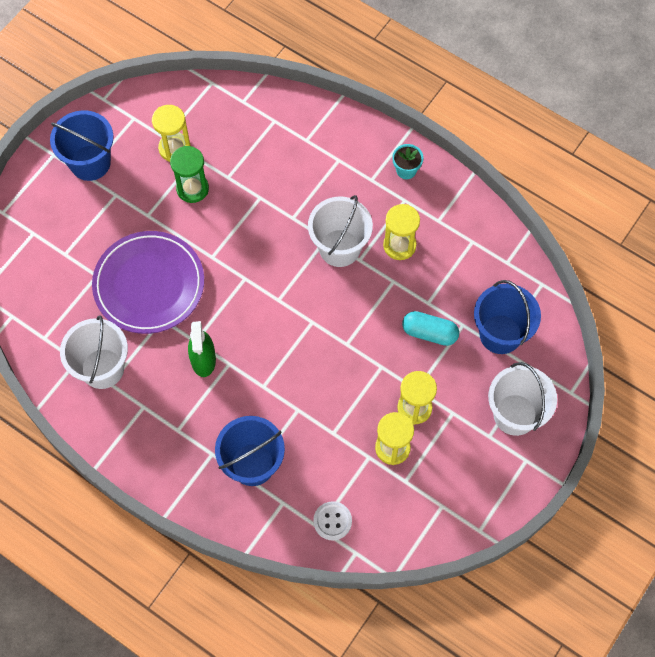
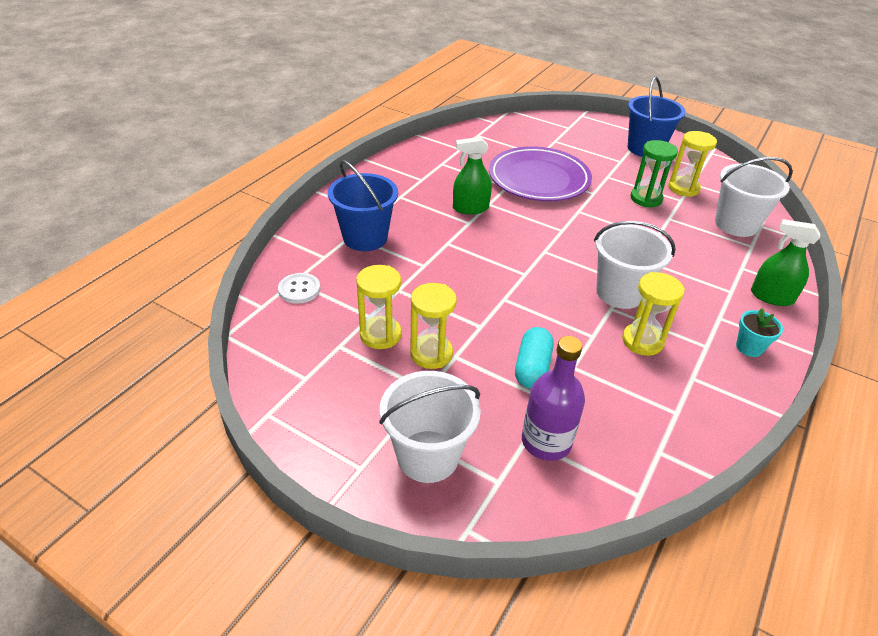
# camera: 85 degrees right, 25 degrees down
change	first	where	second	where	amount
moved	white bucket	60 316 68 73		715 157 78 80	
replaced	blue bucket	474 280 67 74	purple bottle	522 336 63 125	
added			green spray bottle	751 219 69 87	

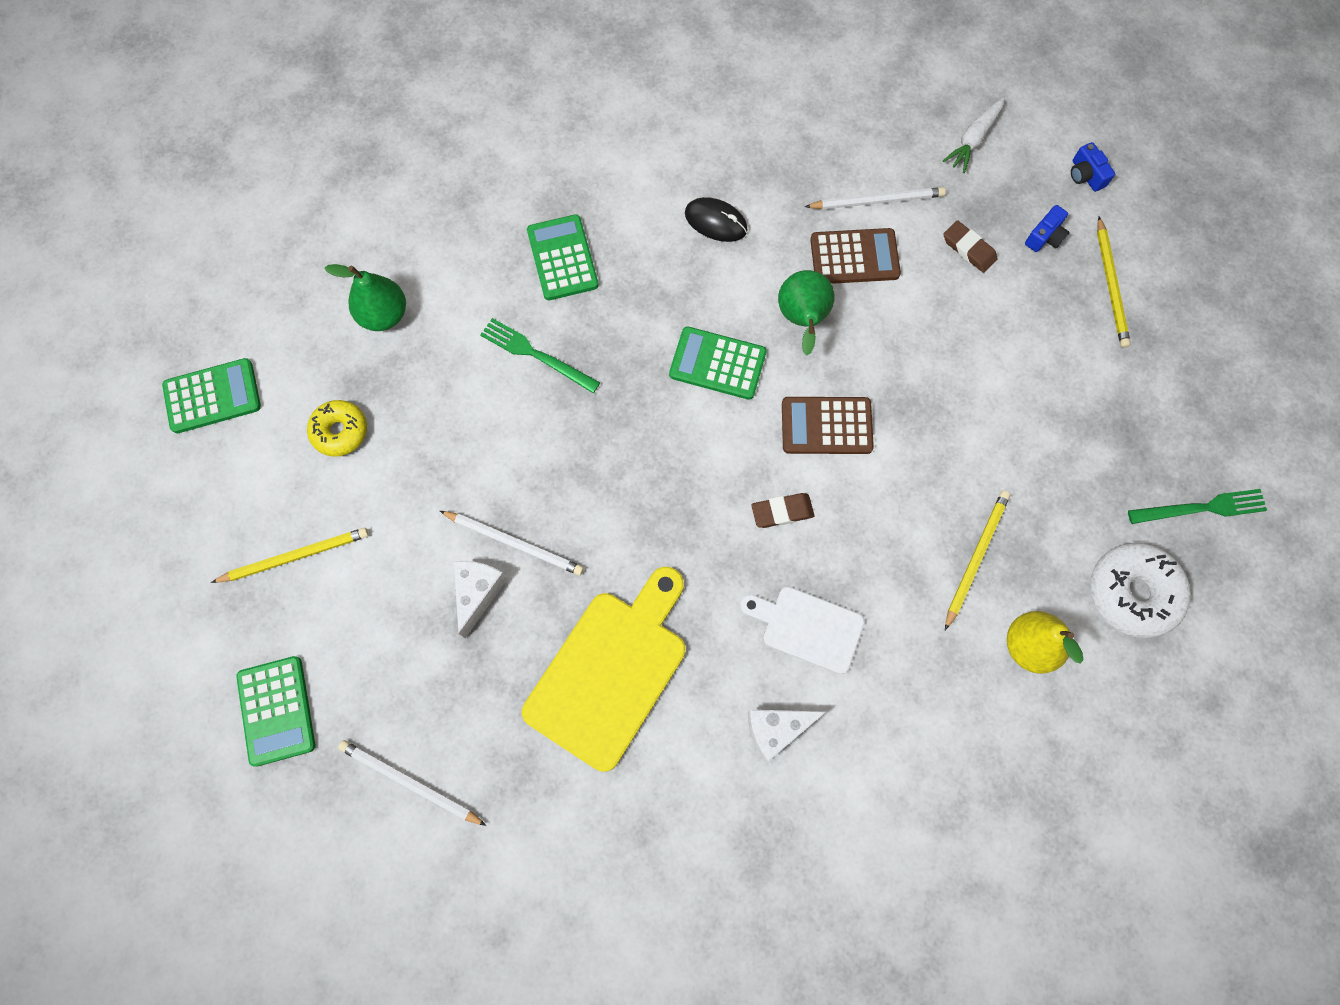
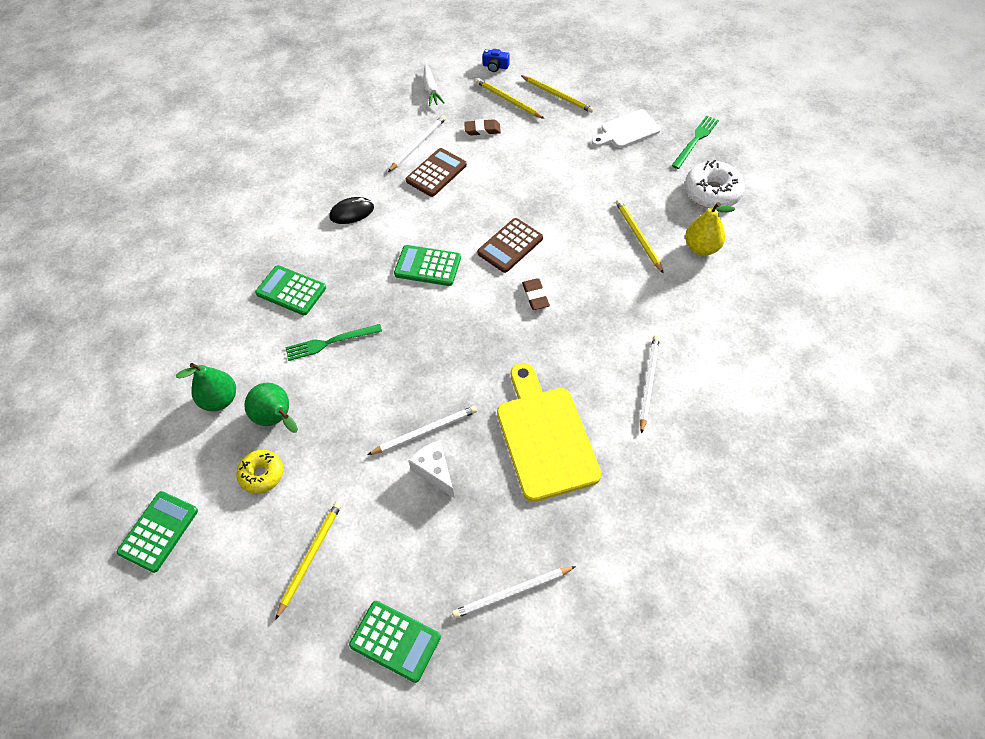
# camera: 45 degrees left, 15 degrees down
change	first	where	second	where	amount
turned	green calculator	669 326 98 74		394 245 67 41	45 degrees clockwise
moved	white cutting board	740 587 125 87		592 109 69 39	
replaced	white cheese	748 709 78 53	white pencil	640 335 20 99	
turned	brown eraser	751 493 63 35		522 278 28 32	45 degrees counterclockwise
moved	green pear	778 270 57 86		244 383 54 50	
replaced	blue camera	1025 205 44 47	yellow pencil	476 78 69 41	

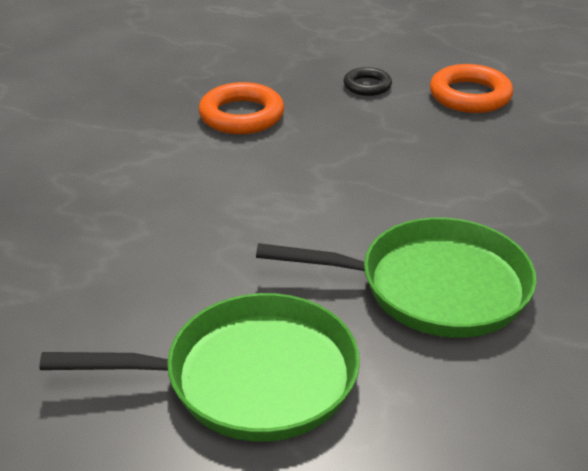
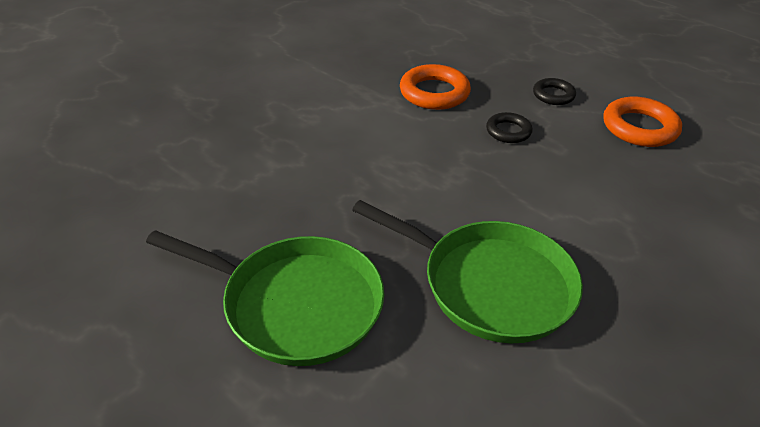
# camera: 25 degrees right, 5 degrees up
change	first	where	second	where	amount
added			black ring	486 112 47 31	

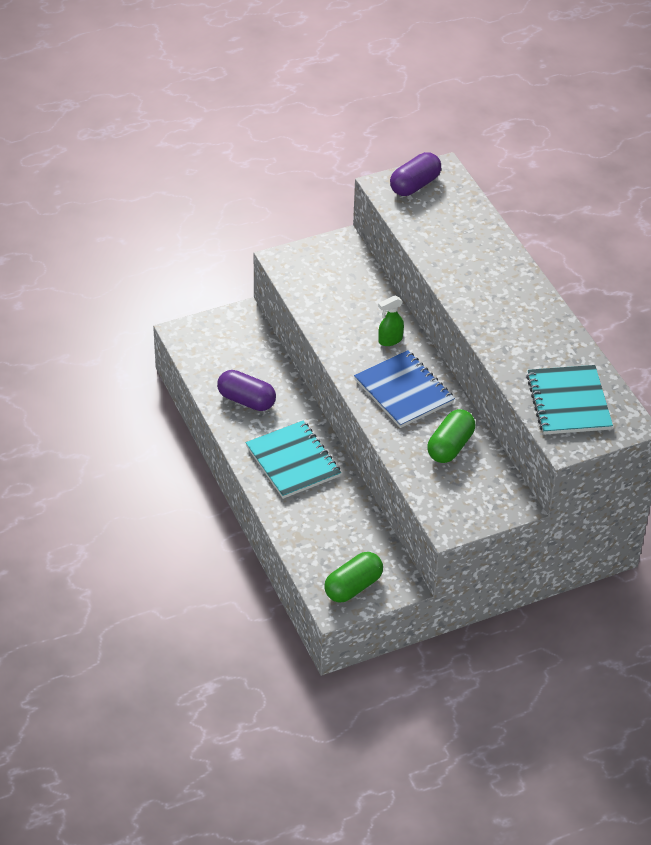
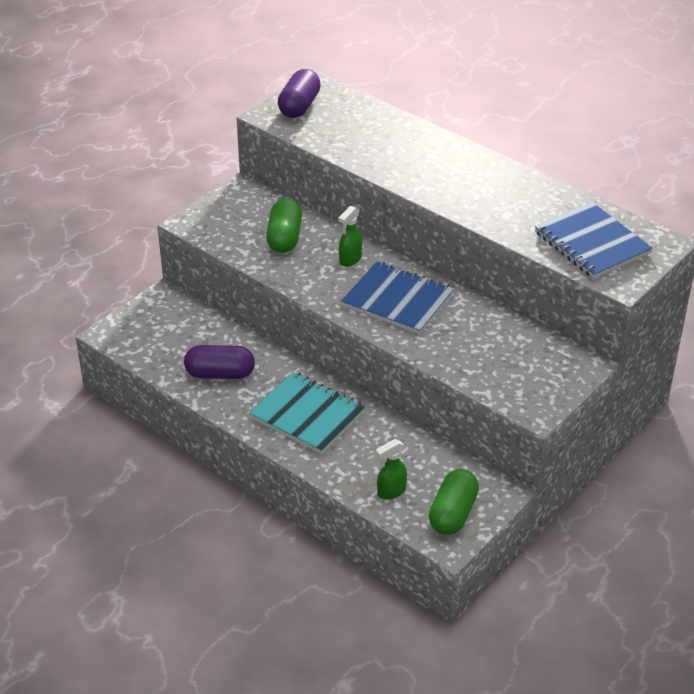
# camera: 25 degrees left, 5 degrees down
change	first	where	second	where	amount
moved	green capsule	427 409 48 54		266 199 36 54	
recoloured	turquoise notebook	526 365 87 70	blue notebook	535 202 118 77	
added			green spray bottle	376 439 31 61	

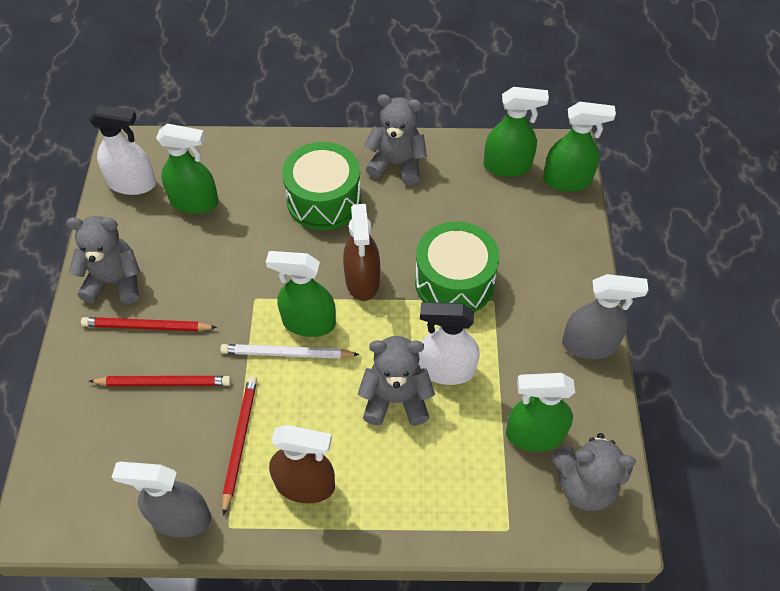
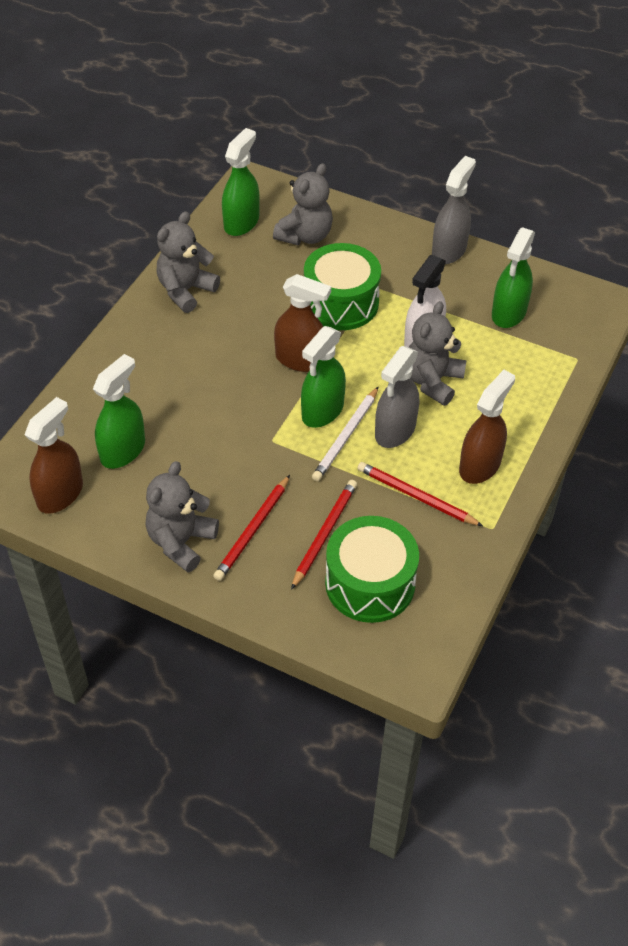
# camera: 65 degrees left, 5 degrees down
change	first	where	second	where	amount
recoloured	white spray bottle	88 105 68 90	brown spray bottle	24 397 59 117	
moved	grey spray bottle	112 462 99 76		375 346 44 102	
moved	green drum	282 142 79 88		325 516 94 107	
removed	green spray bottle	543 102 73 90			
moved	grey teddy bear	551 433 85 78		273 163 60 82	

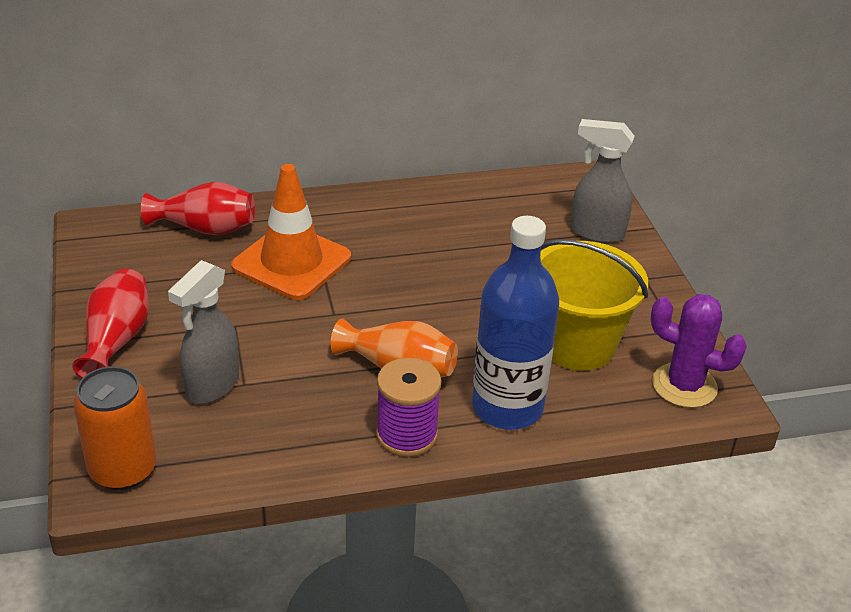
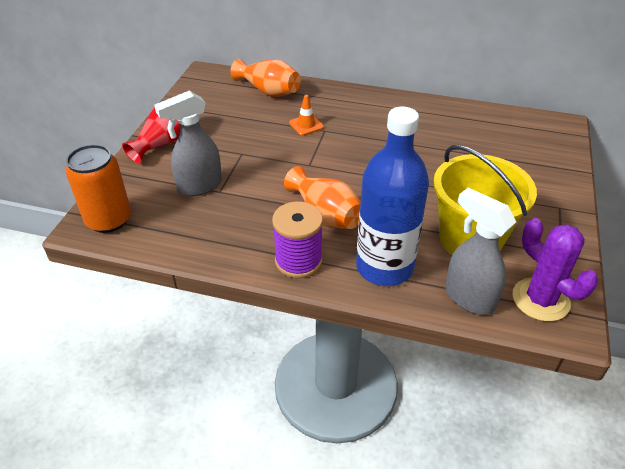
# camera: 30 degrees right, 5 degrees up
change	first	where	second	where	amount
recoloured	red vase	141 182 114 54	orange vase	230 59 71 38	
resized	orange traffic cone	231 164 120 136		289 95 35 41	x0.43
moved	grey spray bottle	571 119 64 124		445 188 71 127	

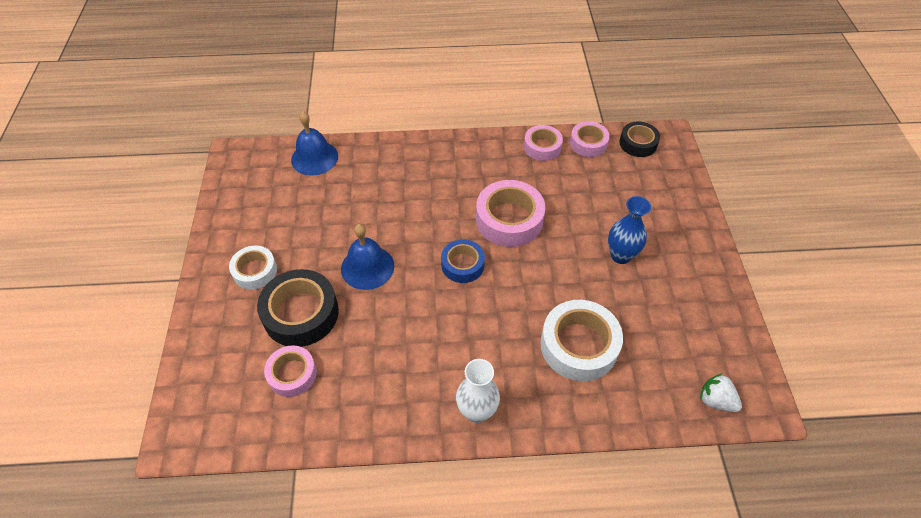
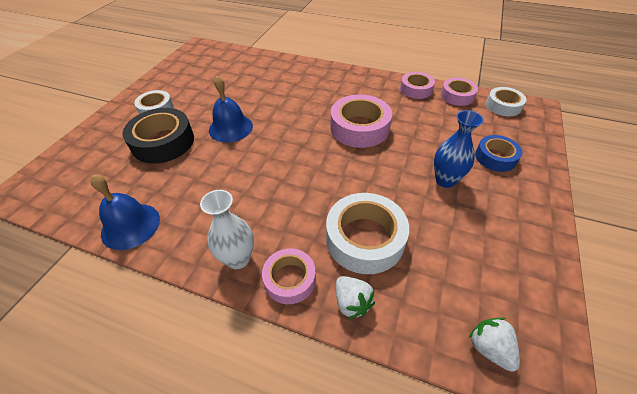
# camera: 25 degrees right, 5 degrees down
change	first	where	second	where	amount
moved	pink tape	264 345 53 52		262 248 54 56	
moved	blue bell	291 111 47 65		90 175 70 75	
moved	blue tape	441 239 44 44		475 135 47 37	
recoloured	black tape	619 121 41 36	white tape	486 87 41 29	
added			white strawberry	336 276 39 43	

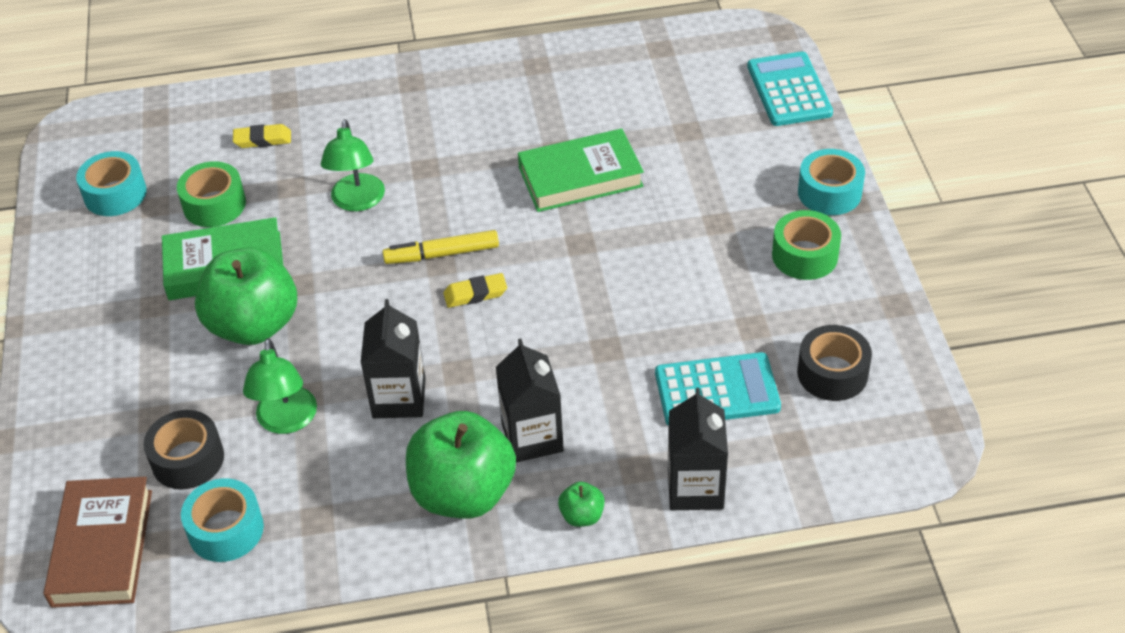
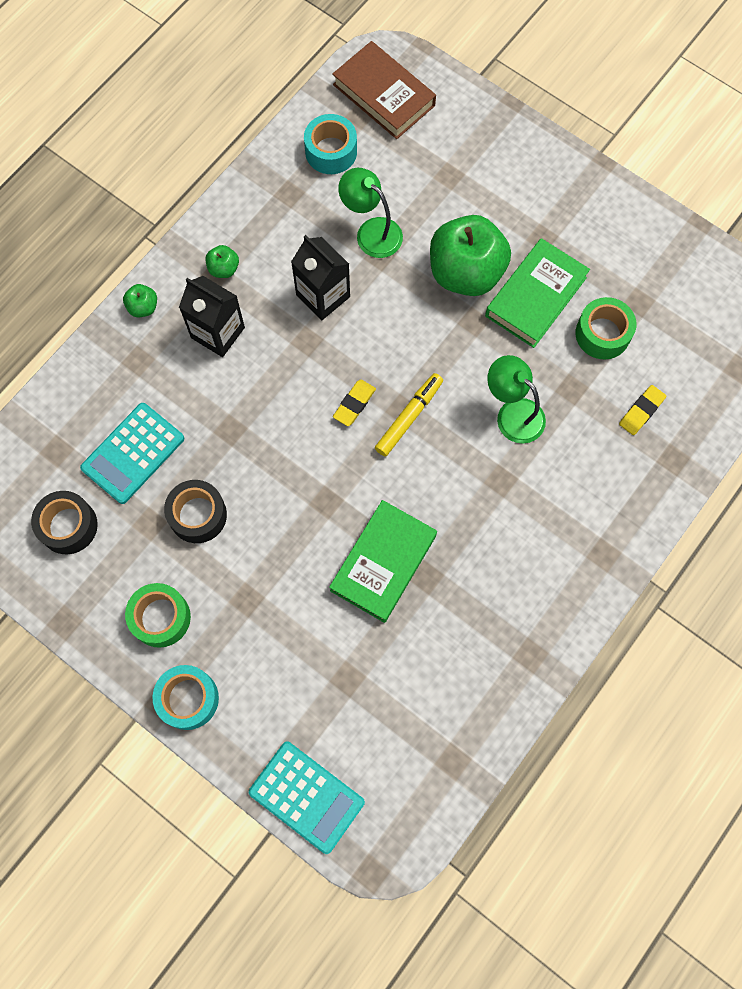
# camera: 135 degrees right, 25 degrees up
change	first	where	second	where	amount
removed	turquoise tape	76 151 71 65			
moved	black tape	143 410 81 79		164 480 63 63	
resized	green apple	406 411 110 108		205 245 34 33	x0.42
removed	black carton	668 388 60 122			

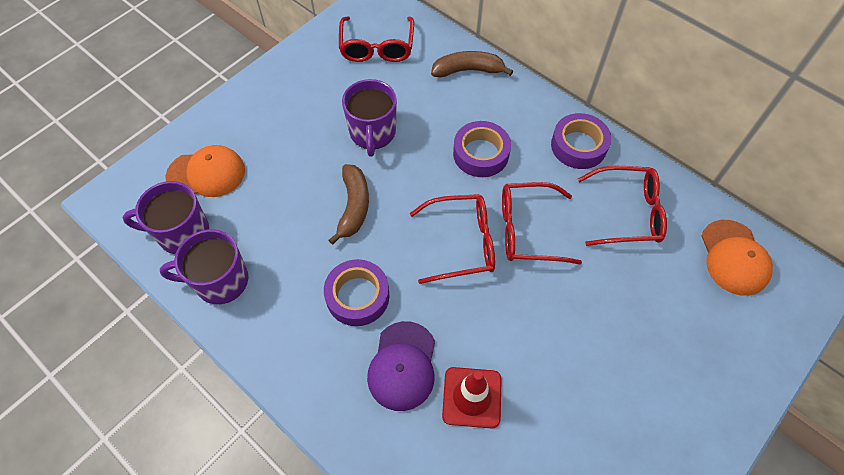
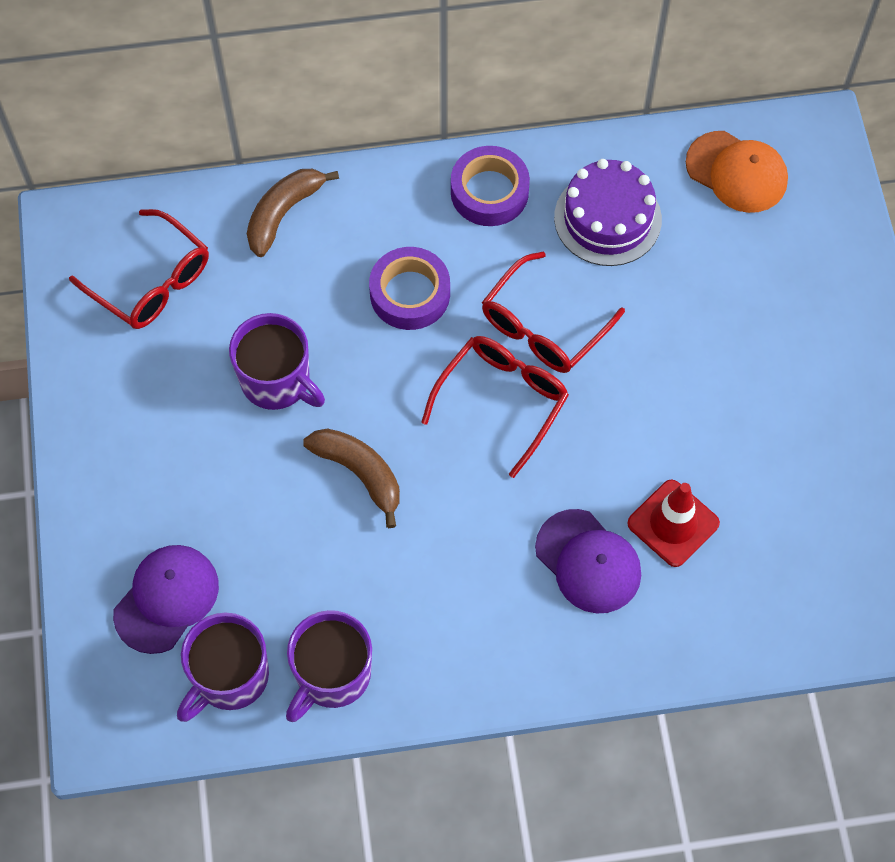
# camera: 50 degrees left, 5 degrees up
change	first	where	second	where	amount
recoloured	orange cap	165 145 80 52	purple cap	113 545 106 109	
removed	purple tape	324 259 65 67			
replaced	red glasses	578 166 89 80	purple cake	554 159 108 107	

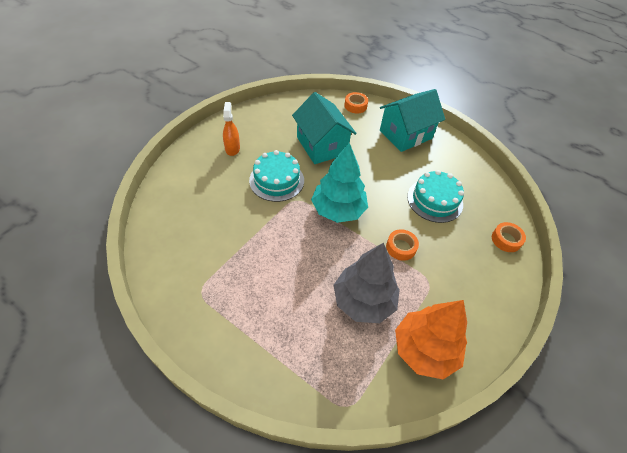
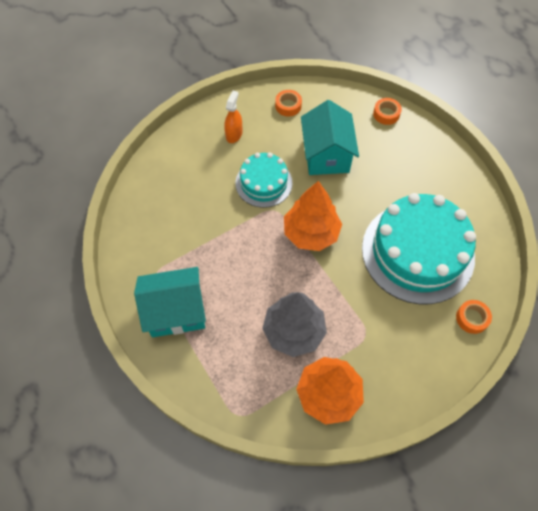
# camera: 25 degrees right, 10 degrees up
change	first	where	second	where	amount
recoloured	turquoise tree	311 143 57 80	orange tree	284 181 58 70	
moved	turquoise house	380 89 65 63		134 267 72 70	
moved	orange tape	386 229 33 32		275 90 27 27	
resized	turquoise cake	407 170 57 53		362 193 114 111	x1.85

